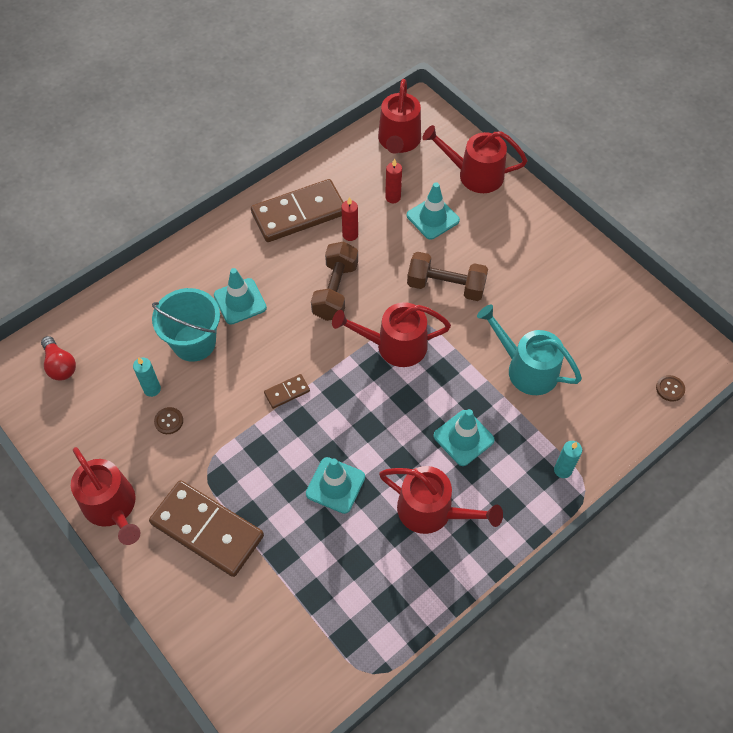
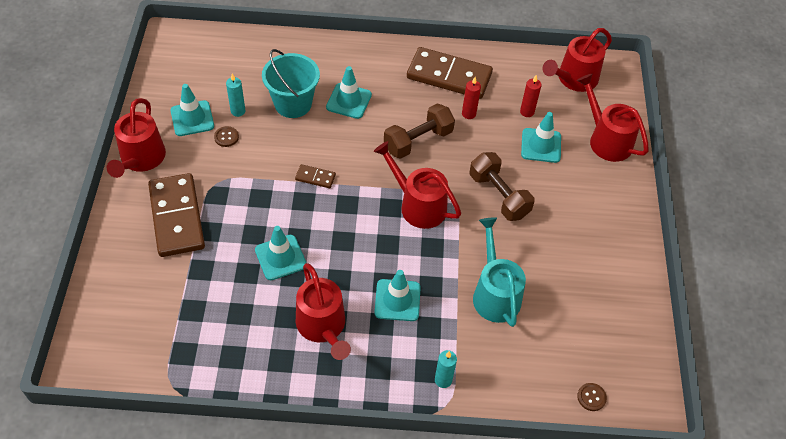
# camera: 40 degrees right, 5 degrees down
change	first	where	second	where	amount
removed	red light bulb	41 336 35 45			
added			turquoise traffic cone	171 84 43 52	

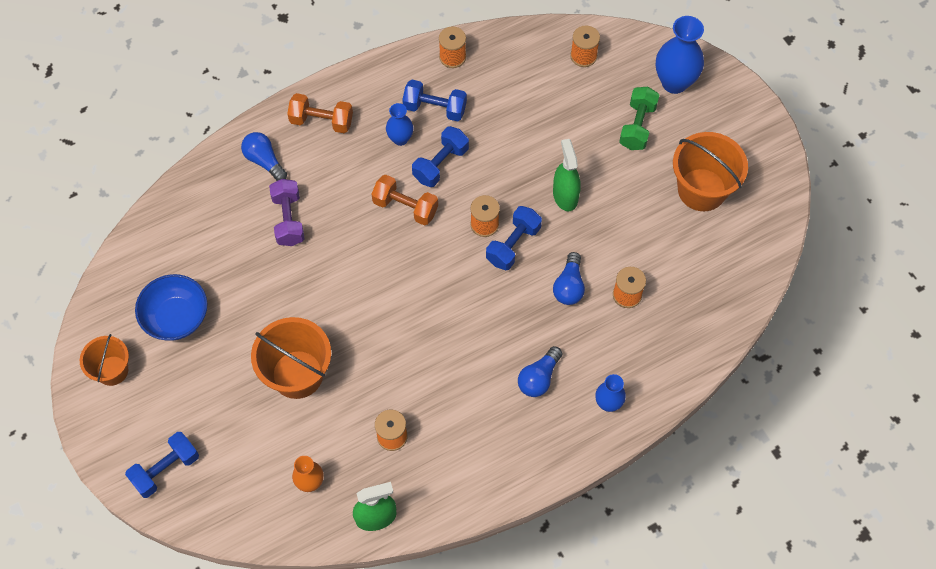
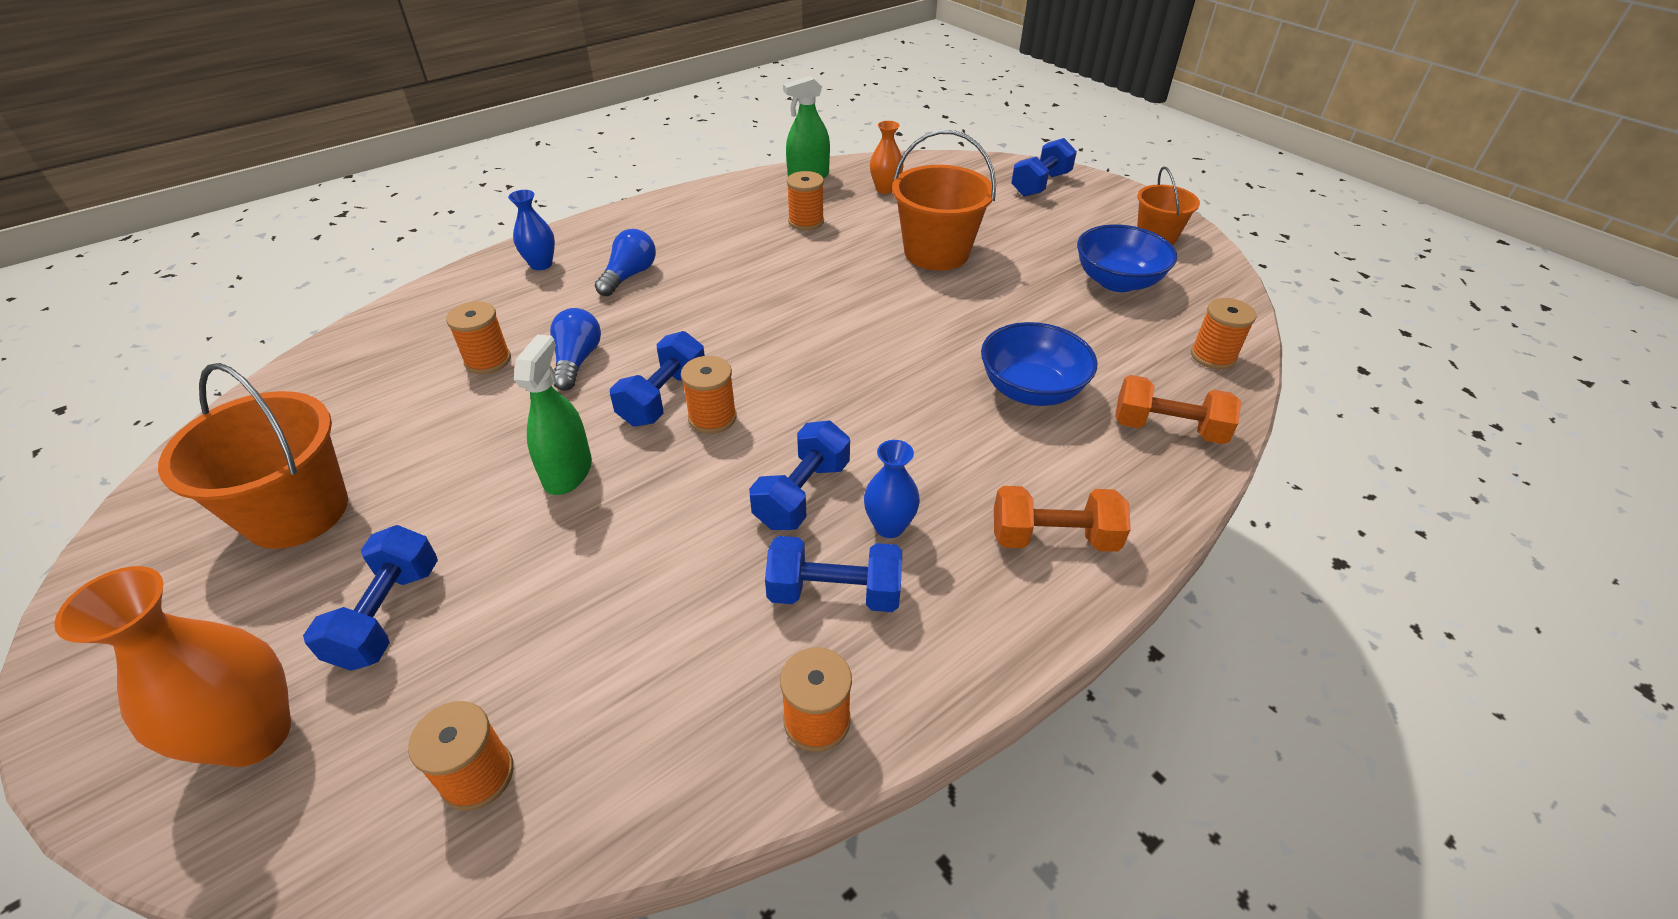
# camera: 170 degrees right, 20 degrees down
change	first	where	second	where	amount
removed	blue light bulb	241 132 46 49			
replaced	purple dumbbell	269 179 36 67	blue bowl	981 322 116 84	
moved	orange dumbbell	372 175 66 51		1115 375 126 69	
turned	green spray bottle	553 139 28 72		514 334 78 161	150 degrees counterclockwise
recoloured	green dumbbell	619 87 40 63	blue dumbbell	303 525 135 146	
recoloured	blue vase	656 16 48 78	orange vase	54 566 237 201	
added			orange spool	1191 298 65 72	

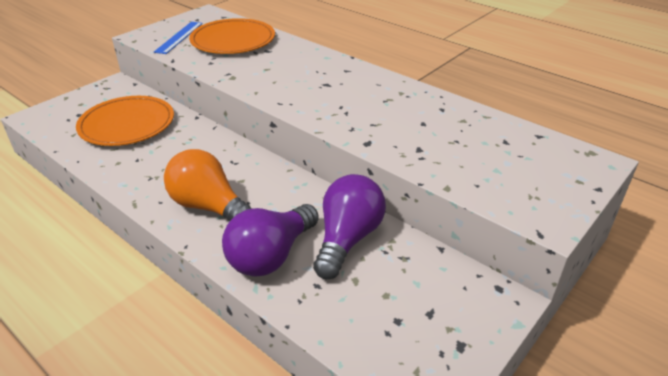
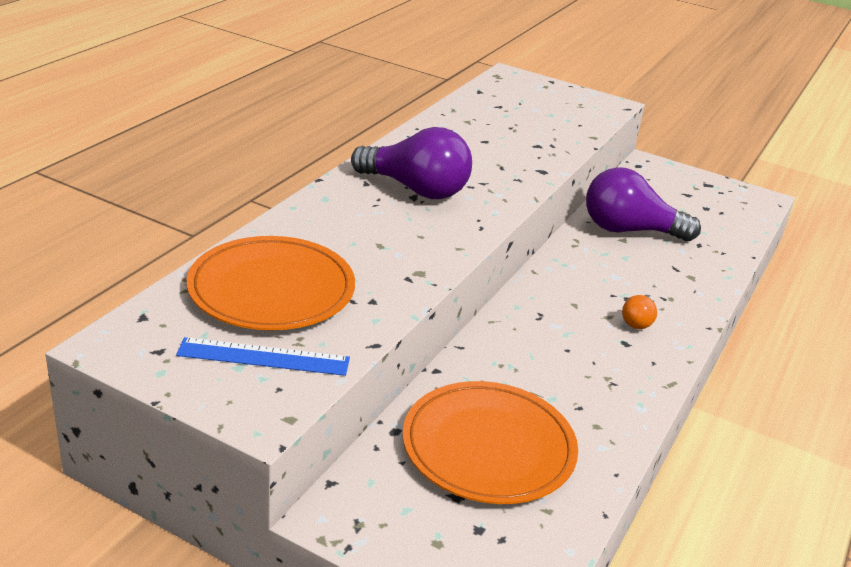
# camera: 105 degrees left, 5 degrees down
change	first	where	second	where	amount
resized	orange light bulb	164 149 89 72		622 295 35 34	x0.46
moved	purple light bulb	222 204 97 73		351 127 121 72	

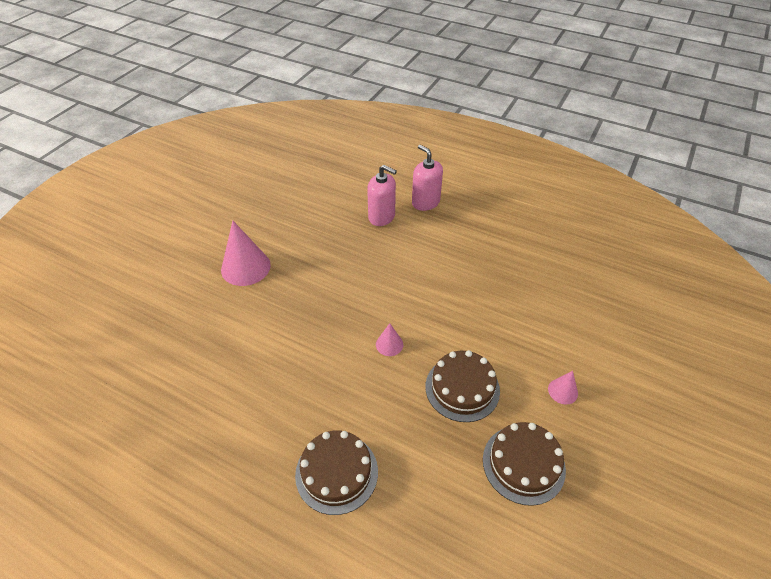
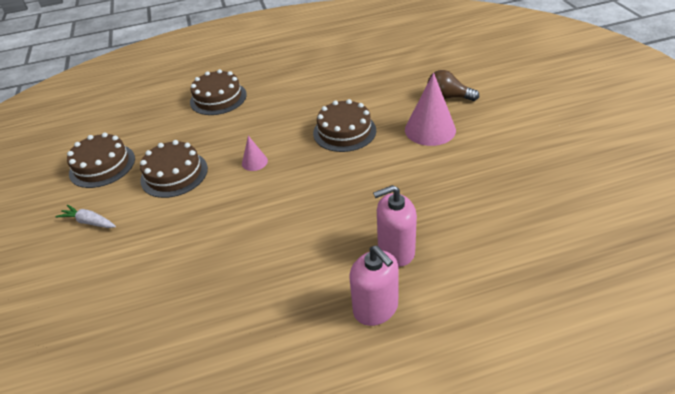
# camera: 140 degrees right, 5 degrees down
change	first	where	second	where	amount
turned	pink soap dispenser	412 145 31 66		350 246 49 80	45 degrees clockwise
replaced	pink cone	548 371 30 33	white carrot	55 205 61 23	
added			brown cake	313 99 63 53	
added			brown light bulb	427 70 52 31	

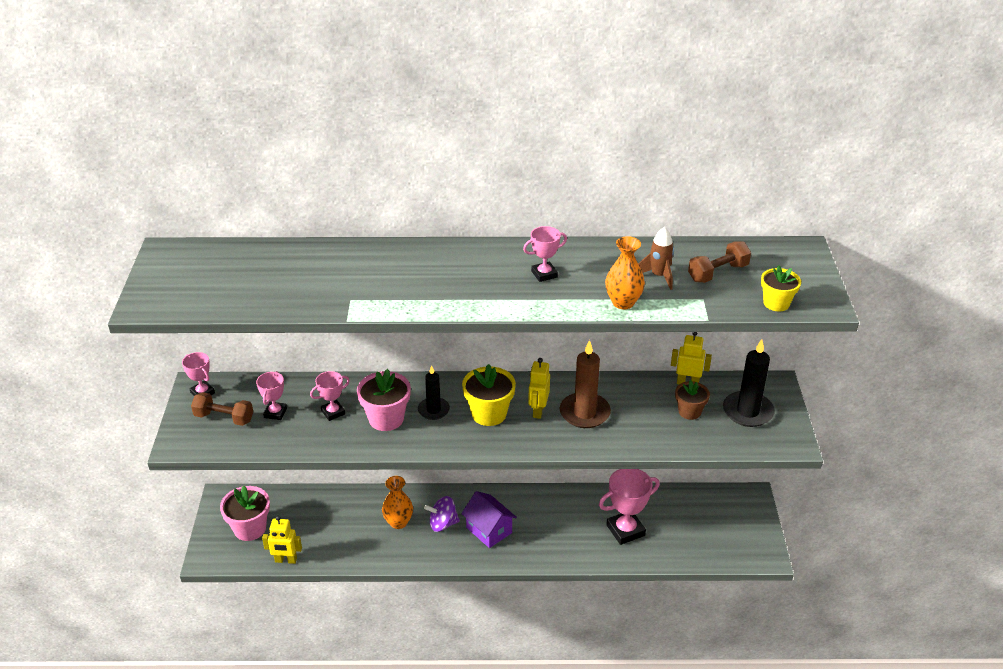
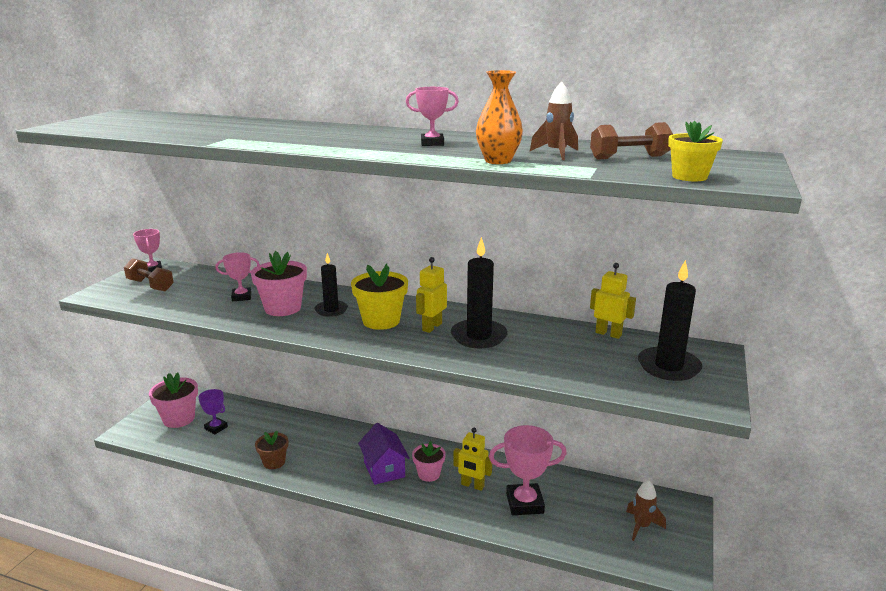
# camera: 20 degrees right, 15 degrees down
change	first	where	second	where	amount
removed	pink trophy	256 371 31 49			
moved	yellow robot	262 516 40 48		453 428 39 63	
removed	orange vase	382 476 31 53			
removed	purple spinning top	424 496 36 36			
recoloured	brown candle	560 340 51 88	black candle	451 237 57 111	
moved	brown flower pot	675 380 35 40		255 431 34 38	
added			purple trophy	198 389 30 45	
added			pink flower pot	412 441 34 41	
added			brown rocket	626 480 40 61	

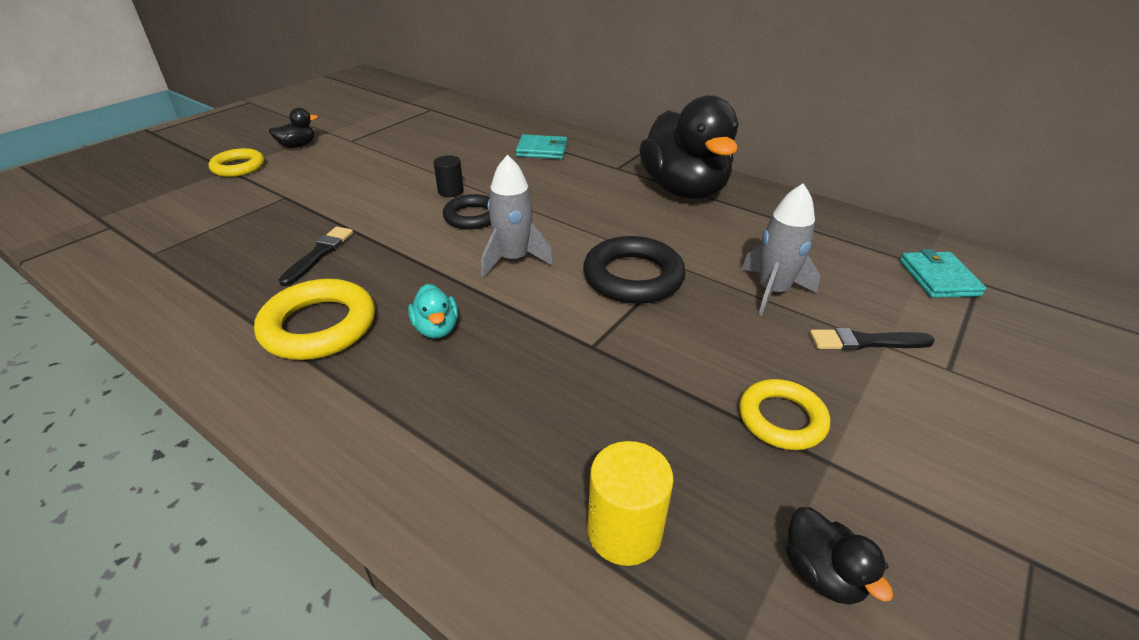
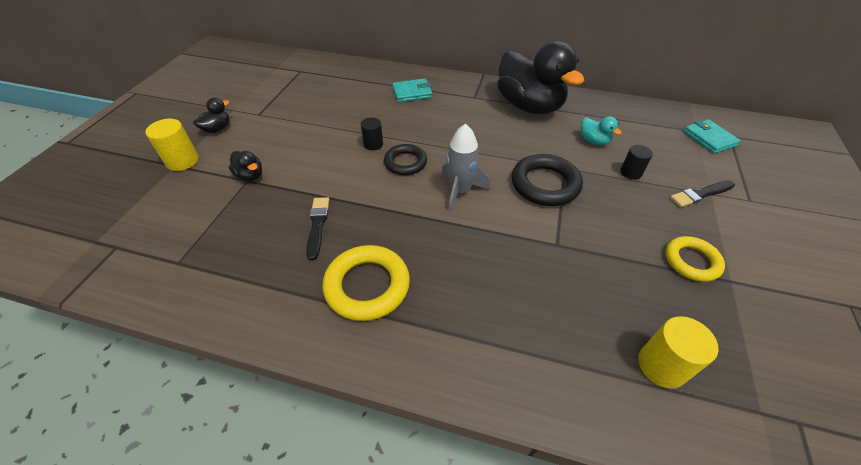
# camera: 20 degrees left, 10 degrees up
change	first	where	second	where	amount
replaced	yellow ring	209 148 55 29	yellow cylinder	145 119 54 52	
moved	turquoise duck	408 284 50 55		581 116 41 29	
replaced	grey rocket	741 183 79 133	black cylinder	620 145 33 35	
moved	black duck	786 507 107 98		228 151 34 30	

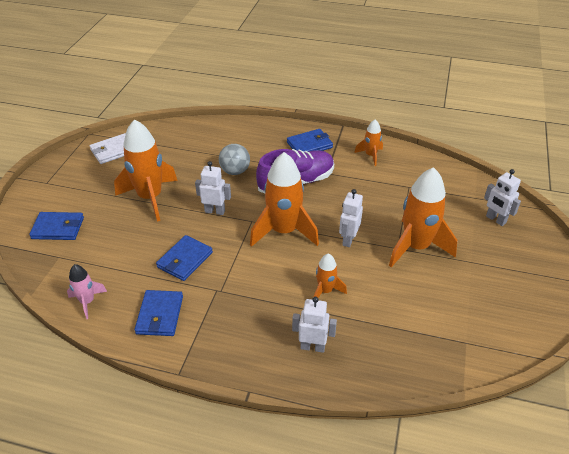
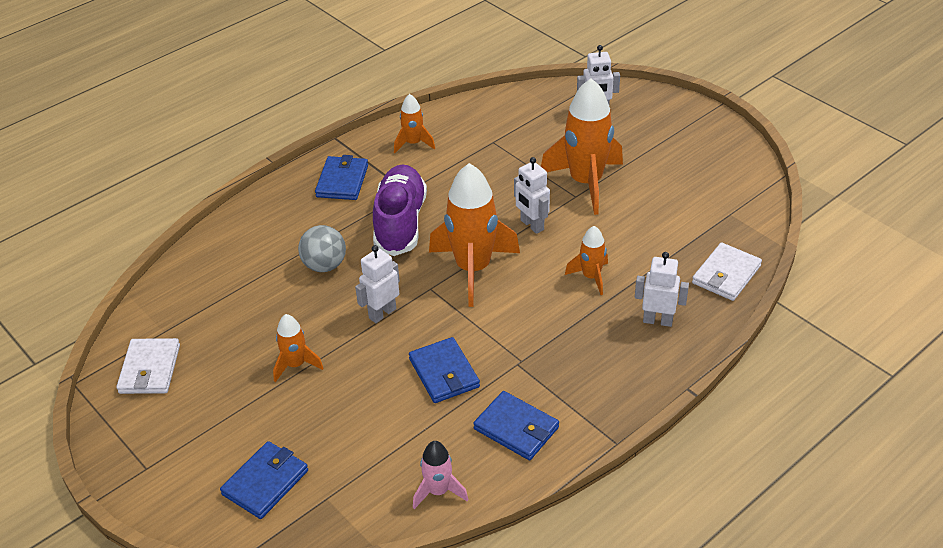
# camera: 55 degrees left, 0 degrees up
change	first	where	second	where	amount
resized	orange rocket	114 119 64 103		273 314 51 68	x0.50
turned	white robot	292 297 45 56		635 252 54 75	60 degrees clockwise
added			white wallet	692 242 70 59	

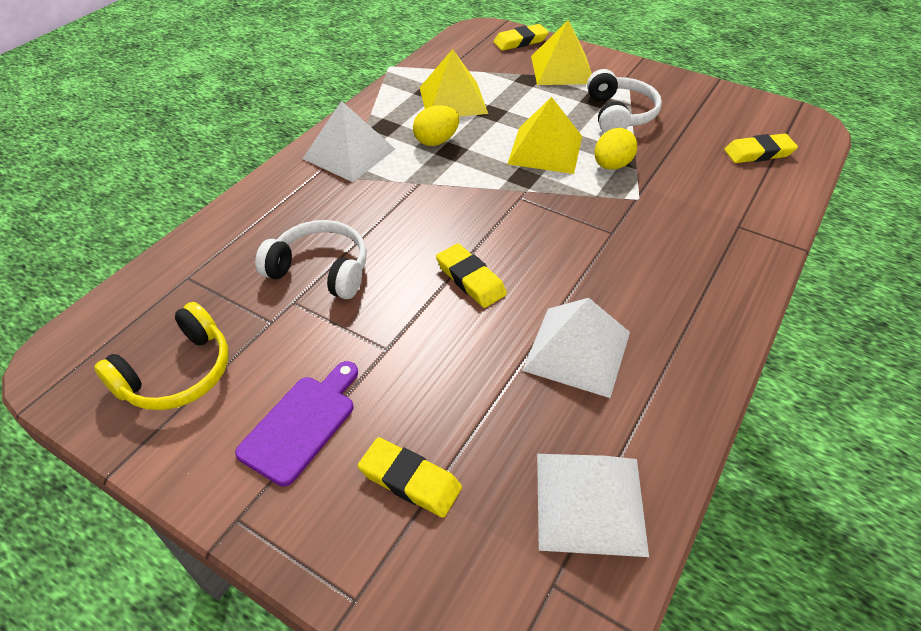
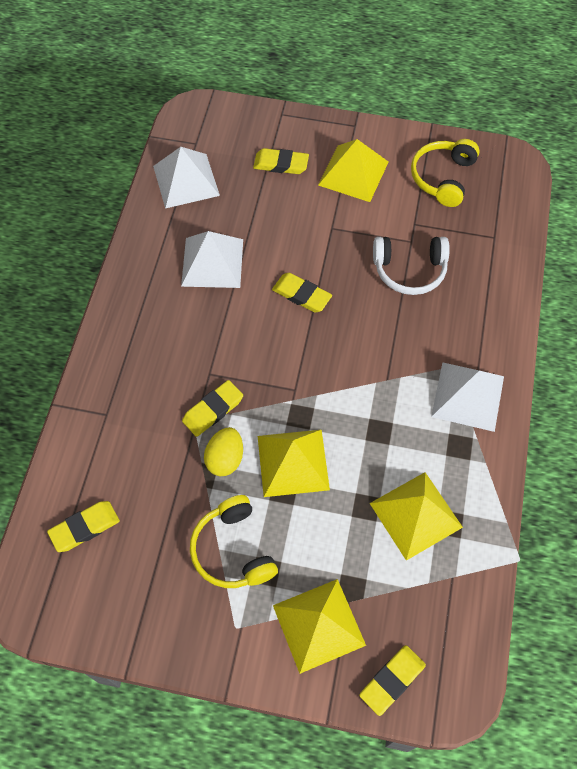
# camera: 160 degrees right, 15 degrees up
change	first	where	second	where	amount
replaced	purple cutting board	235 361 123 125	yellow pyramid	318 139 70 63	
removed	yellow egg	413 105 46 41			
recoloured	white headphones	587 69 75 64	yellow headphones	190 495 88 93	
added			yellow eraser	182 380 61 57	

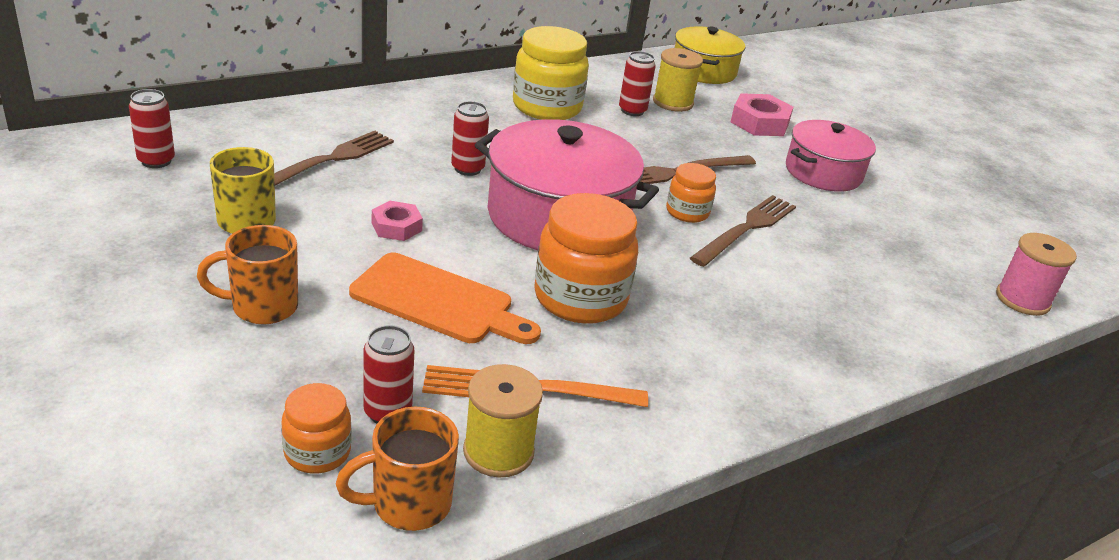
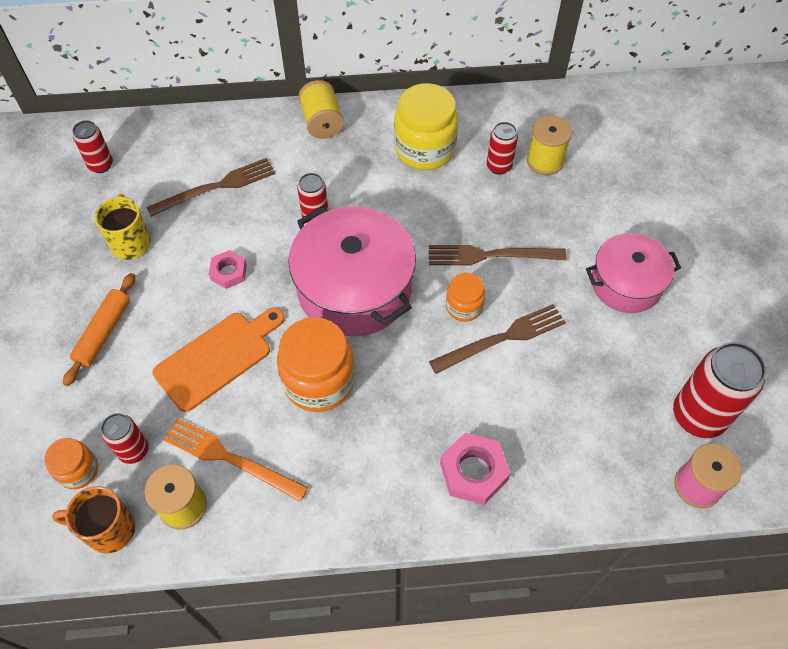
# camera: 30 degrees right, 25 degrees up
change	first	where	second	where	amount
replaced	orange mug	197 225 101 100	orange rolling pin	63 273 72 113	
turned	orange cutting board	349 253 192 91		153 307 132 105	90 degrees counterclockwise
removed	yellow pot	675 26 70 58			
moved	pink nut	731 93 62 43		440 433 71 72	
added			yellow spool	298 80 46 59	
added			red can	673 342 93 96	

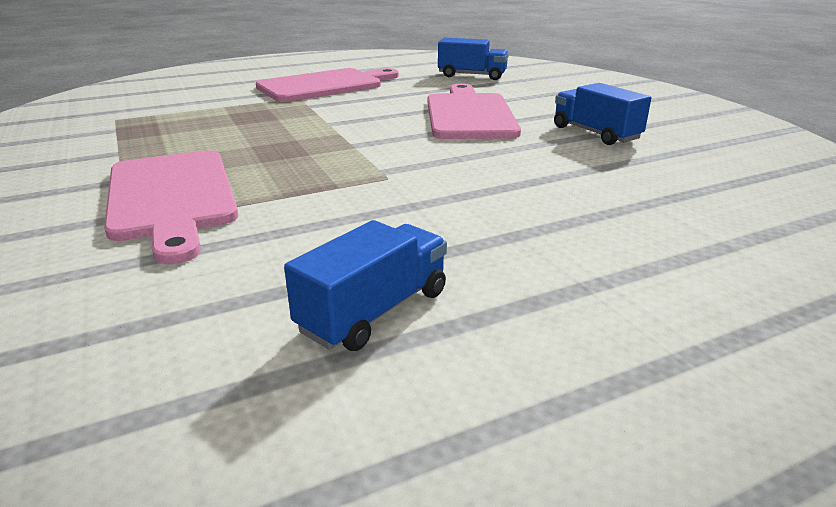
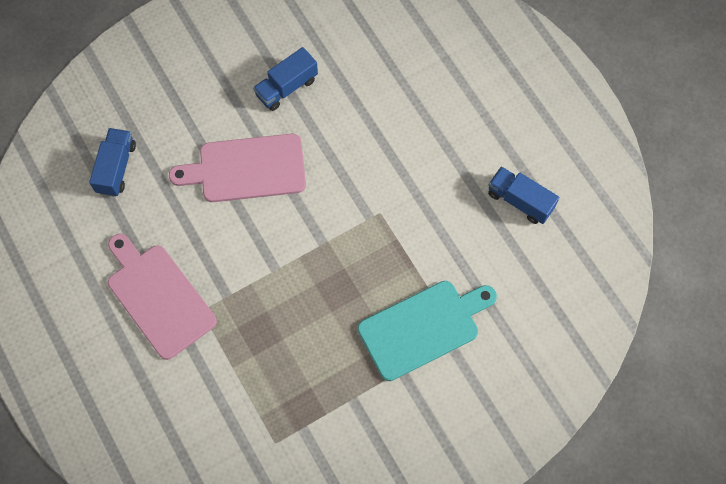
# camera: 95 degrees left, 40 degrees up
change	first	where	second	where	amount
recoloured	pink cutting board	104 150 134 114	turquoise cutting board	358 281 139 100	

